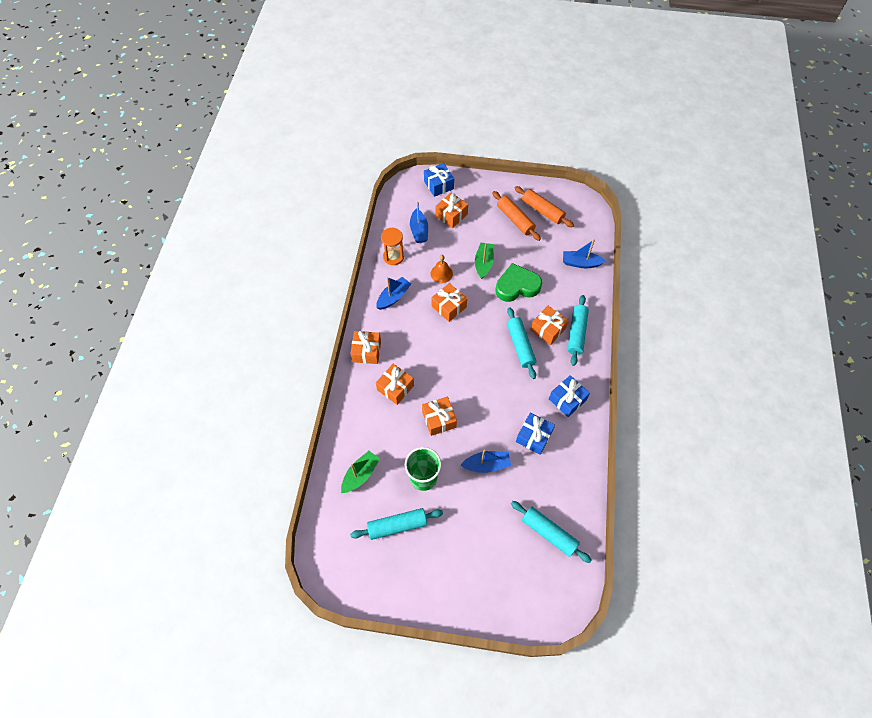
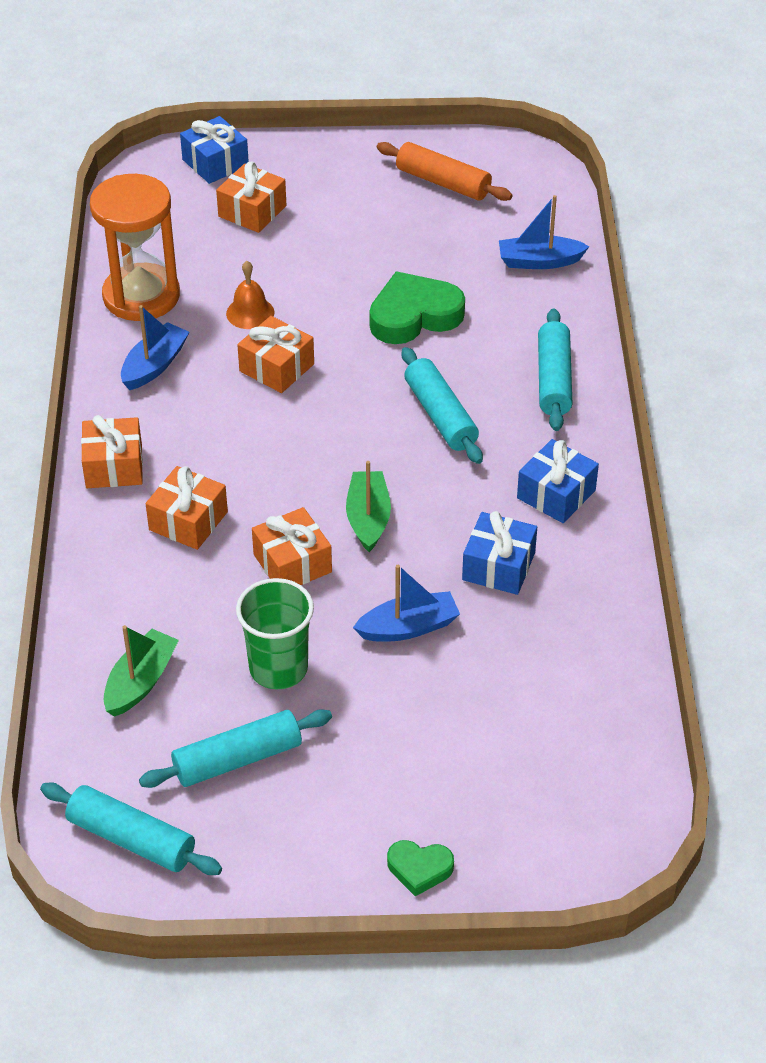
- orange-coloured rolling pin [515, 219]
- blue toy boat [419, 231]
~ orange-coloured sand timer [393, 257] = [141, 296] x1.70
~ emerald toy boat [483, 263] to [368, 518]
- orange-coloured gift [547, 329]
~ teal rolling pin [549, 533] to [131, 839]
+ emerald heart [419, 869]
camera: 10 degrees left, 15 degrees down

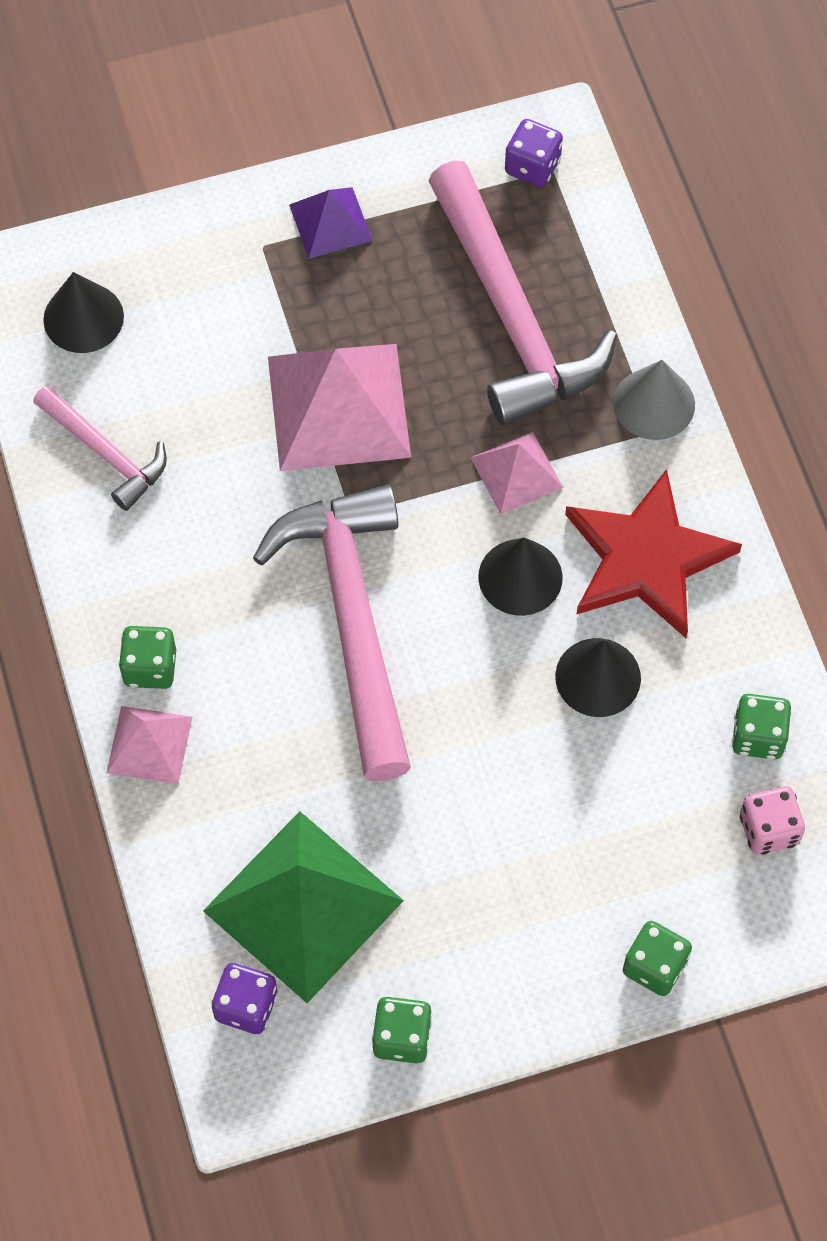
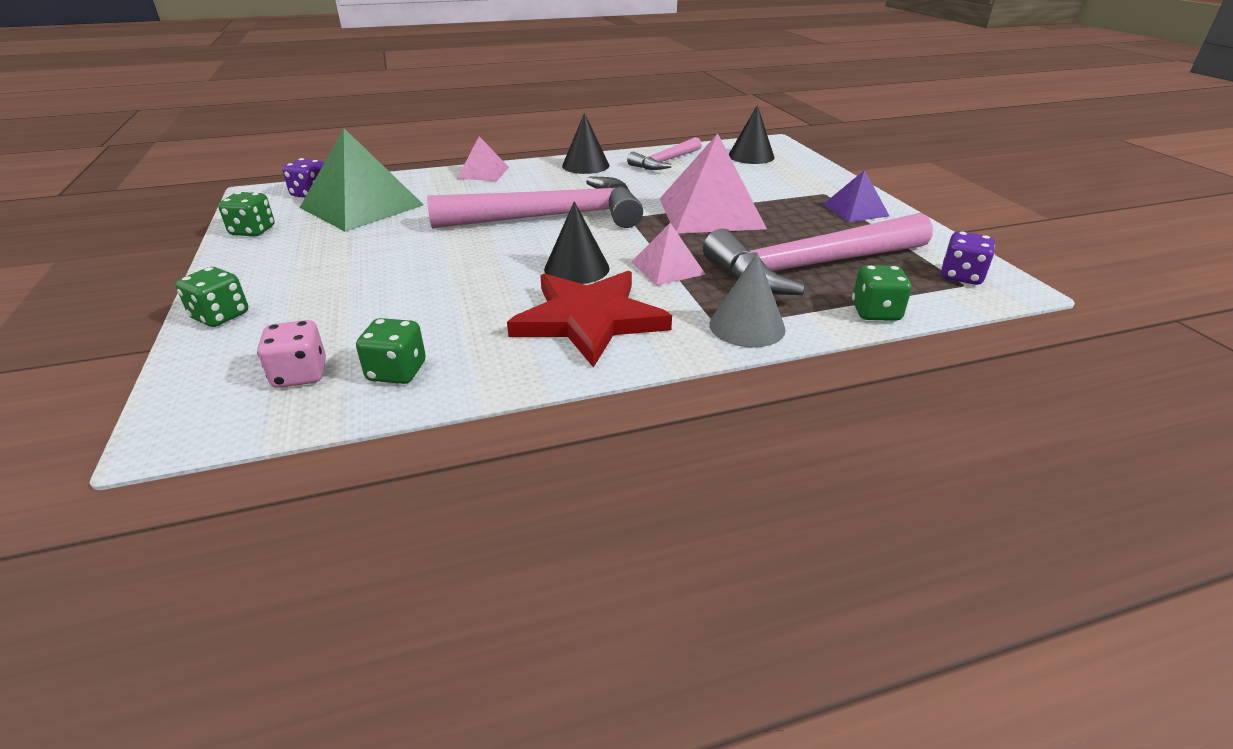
~ emerald game die [150, 667] to [875, 312]
~ ebony solid cone [598, 677] to [585, 165]
camera: 90 degrees right, 30 degrees down

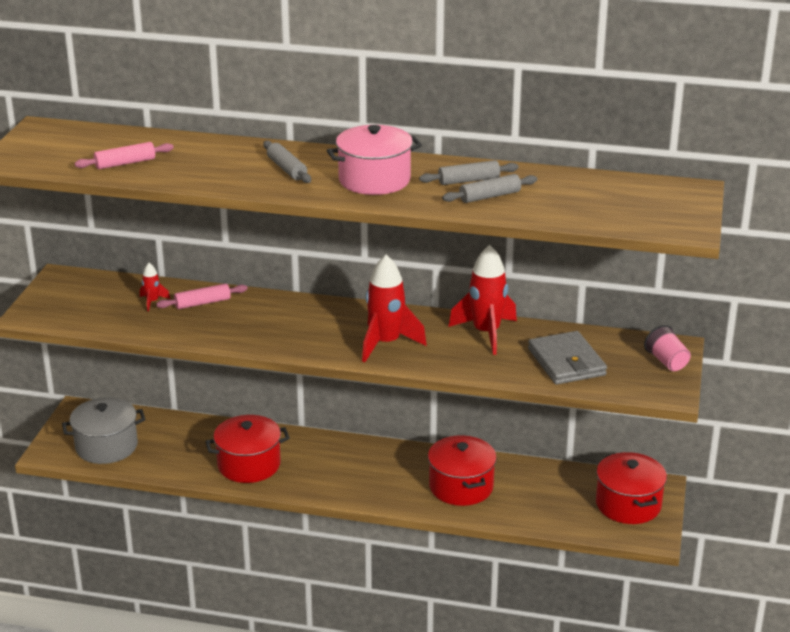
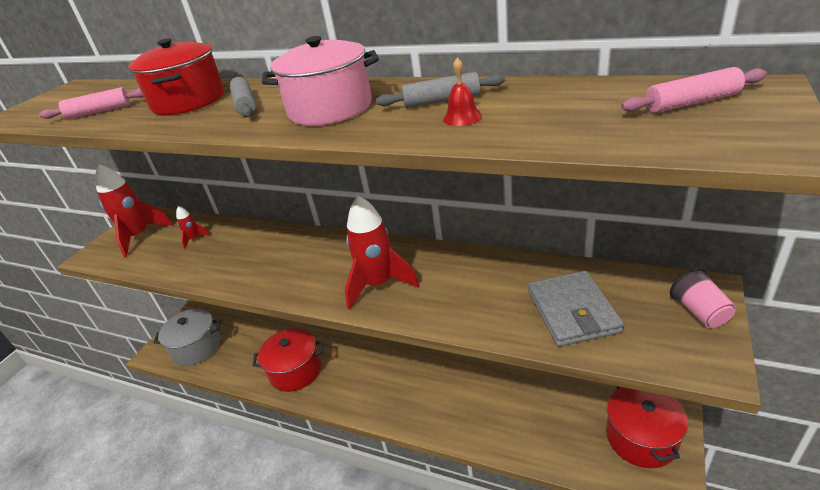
~ gray rolling pin [490, 196] to red hand bell [462, 117]
~ red spaceship [486, 333] to [139, 236]
~ rose-pink rolling pin [202, 303] to [692, 103]
~ red cooking pot [461, 486] to [188, 101]
camera: 15 degrees right, 5 degrees up

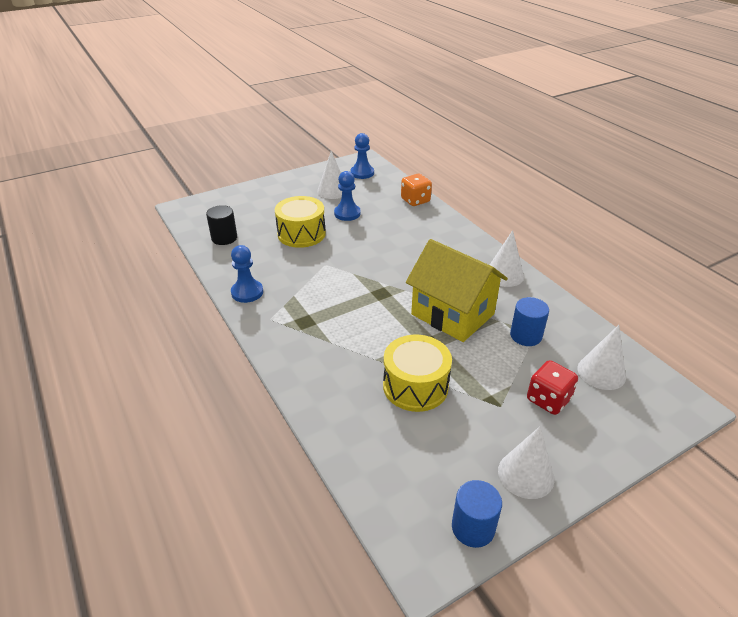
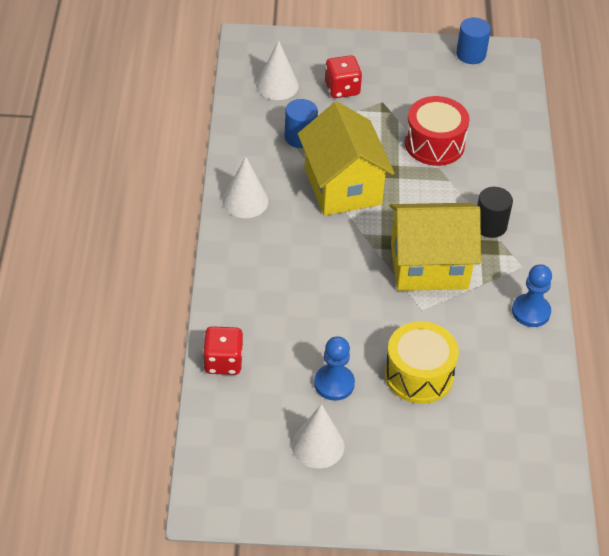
- blue pawn [362, 173]
~ orange-coloured game die [415, 200] to red game die [223, 362]
~ ebony cylinder shape [224, 238] to [490, 225]
~ golden drum [415, 386] to red drum [434, 144]
- white solid cone [526, 474]
+ golden house [429, 266]
camera: 150 degrees left, 10 degrees up

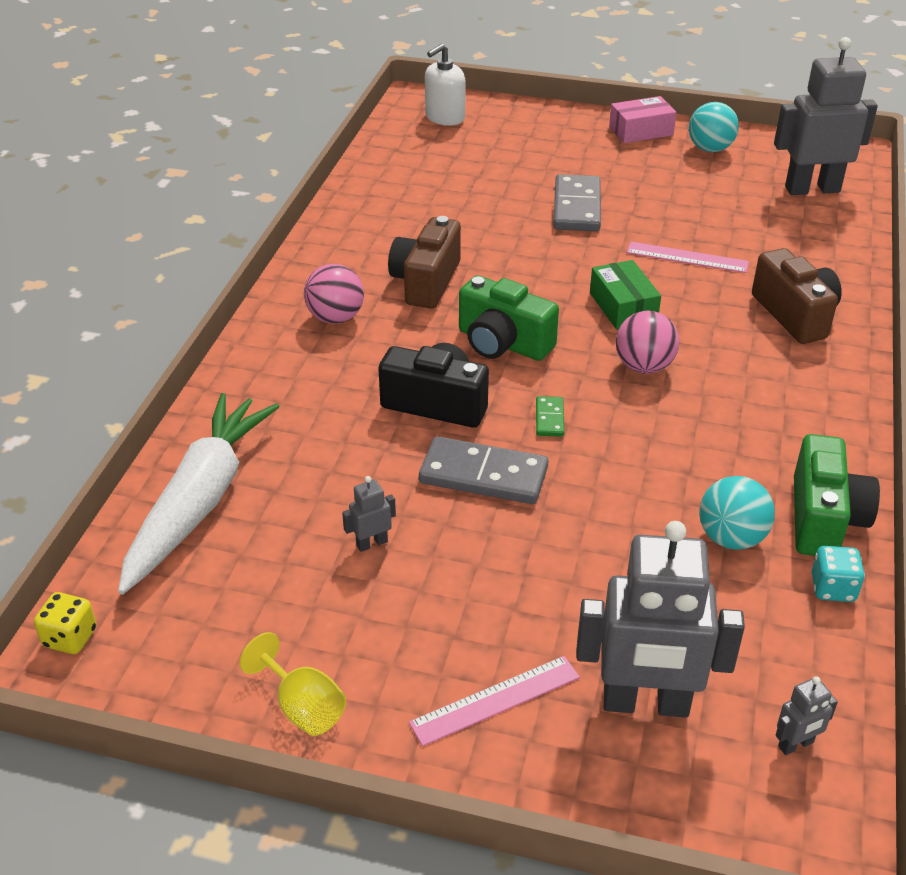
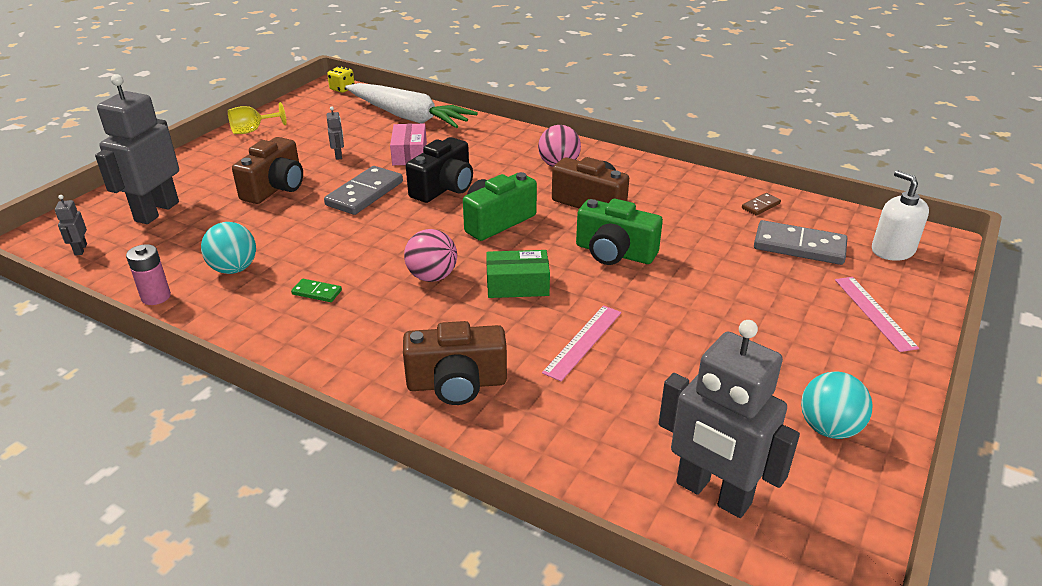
~ gray robot figure [812, 189] = [712, 494] 120 degrees clockwise
~ rose-pink parcel [641, 131] to [409, 154]
~ gray domino [576, 207] to [799, 246]
~ emerald domino [549, 418] to [317, 292]
~ emerald camera [823, 518] to [614, 253]
~ teal game die [832, 588] to rose-pink battery [156, 297]
~ rose-pink straightedge [495, 700] to [874, 312]
+ russet camera [275, 188]
+ russet domino [761, 206]
camera: 105 degrees right, 5 degrees down

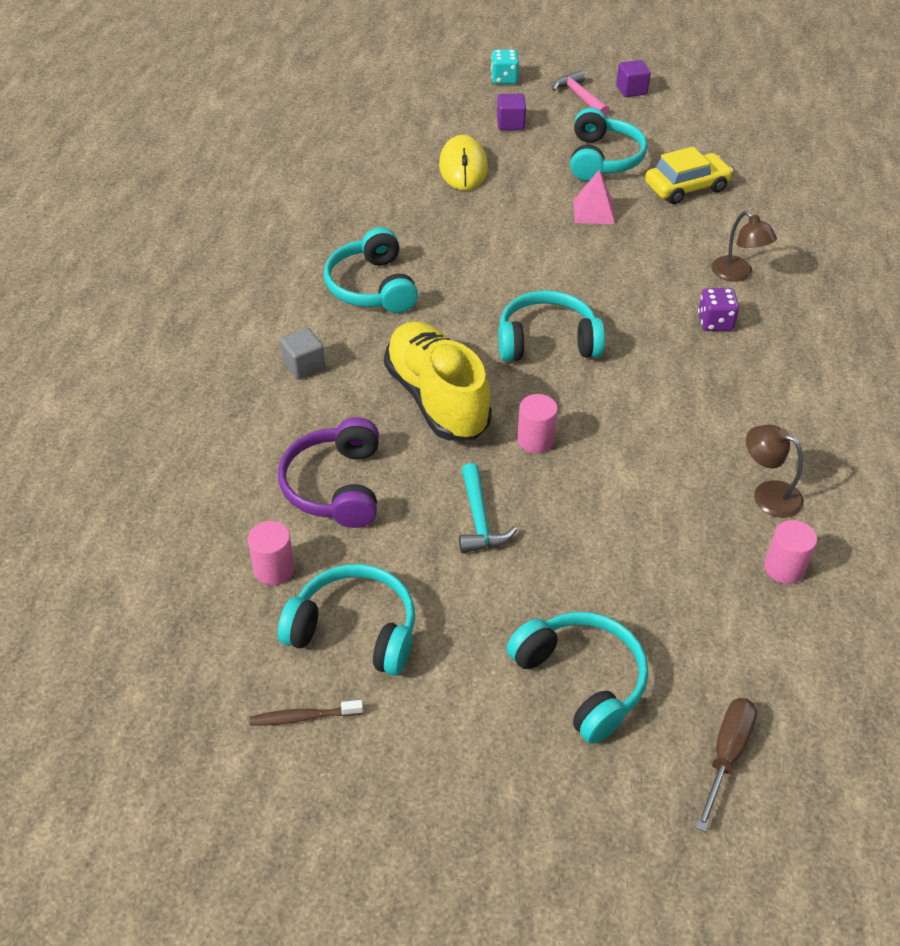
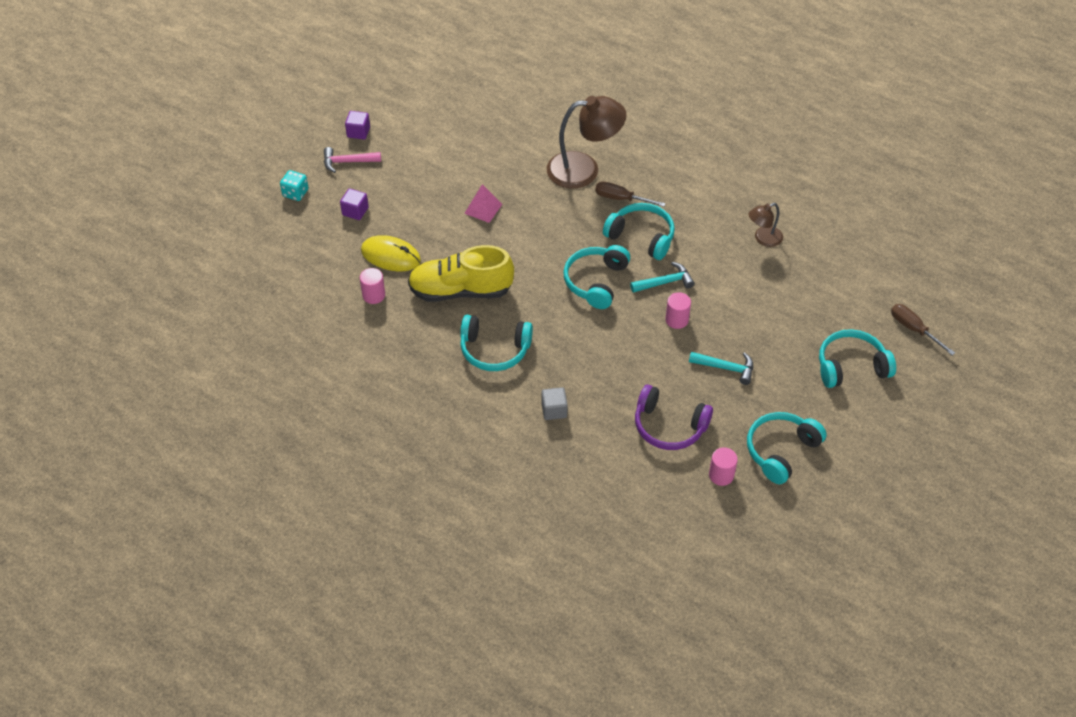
~ teal over-ear headphones [603, 159] to [641, 237]
- golden car [686, 187]
~ russet lamp [737, 274] = [584, 169] x1.92
~ purple game die [715, 322] to russet flat screwdriver [621, 199]
~ golden shoe [437, 399] to [460, 291]
~ rose-pink cylinder shape [784, 568] to [374, 295]
- russet toothbrush [303, 717]
+ teal carpenter's hammer [665, 282]
camera: 65 degrees left, 5 degrees up

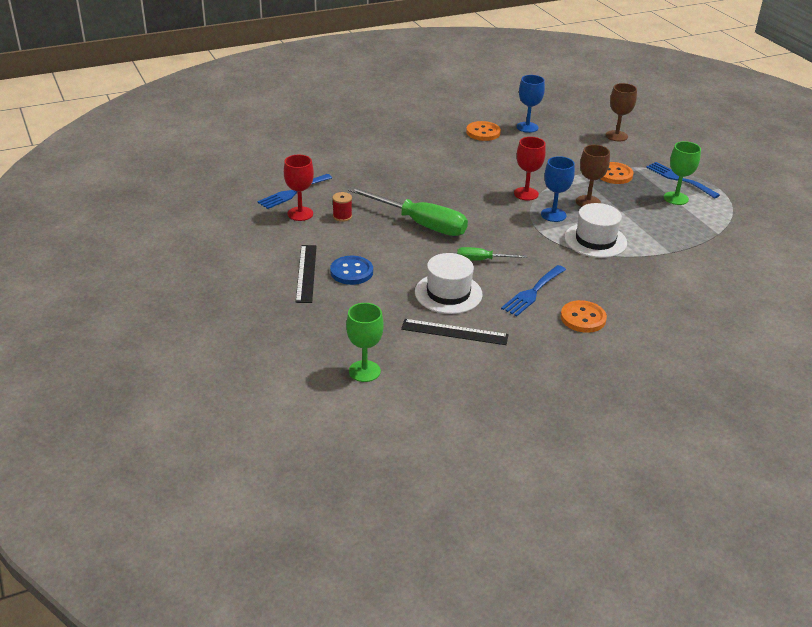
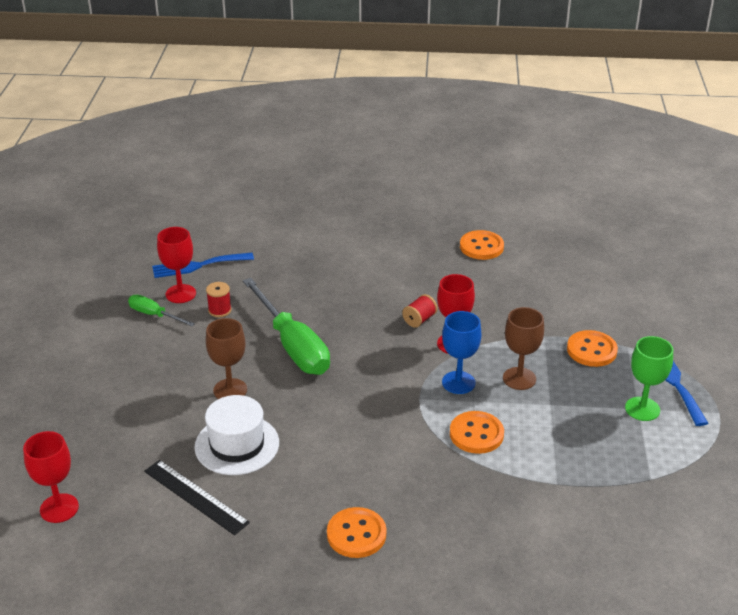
- blue wine glass [527, 127]
~ russet wine glass [616, 136] to [230, 390]
~ white hat [595, 240] to orange-coloured button [476, 434]
- ebony straightedge [306, 273]
~ emerald flat screwdriver [482, 260] to [154, 315]
- blue button [351, 272]
- blue fork [532, 292]
~ emerald wine glass [364, 371] to red wine glass [59, 508]
+ red bobbin [419, 320]
camera: 30 degrees right, 0 degrees up

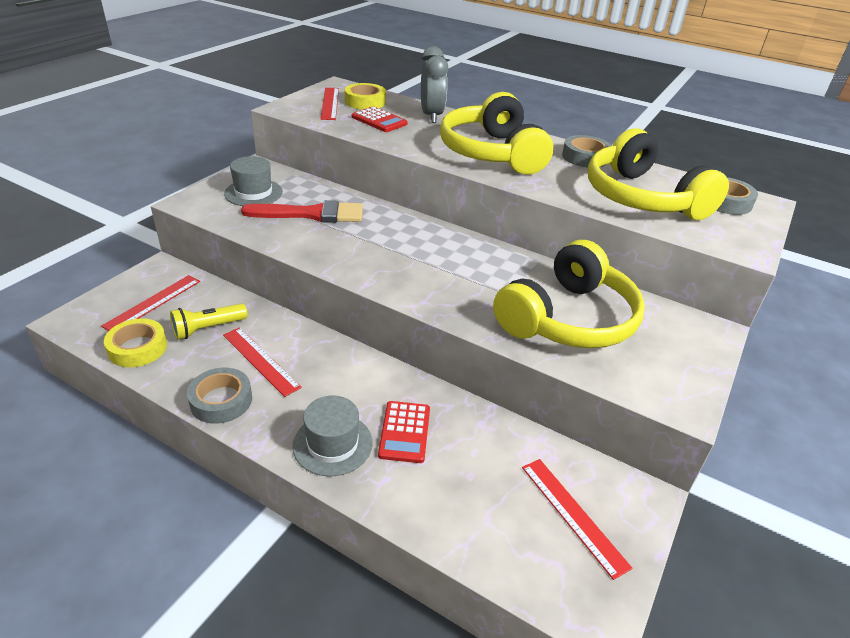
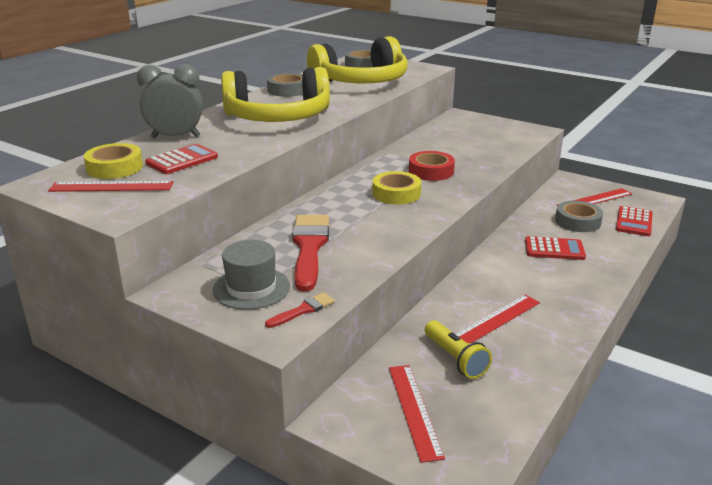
- golden over-ear headphones [568, 319]
~ red straightedge [153, 303] = [414, 410] 45 degrees clockwise
~ golden tape [137, 348] to [396, 194]
~ gray tape [221, 400] to [577, 221]
- gray hat [332, 444]
+ red tape [431, 171]
+ red adding machine [634, 222]
+ red brush [303, 310]
camera: 85 degrees left, 10 degrees down

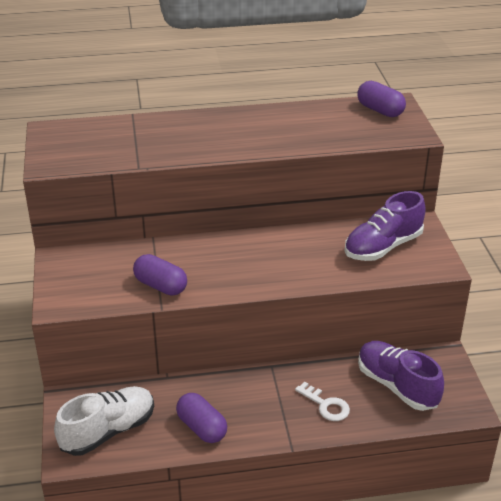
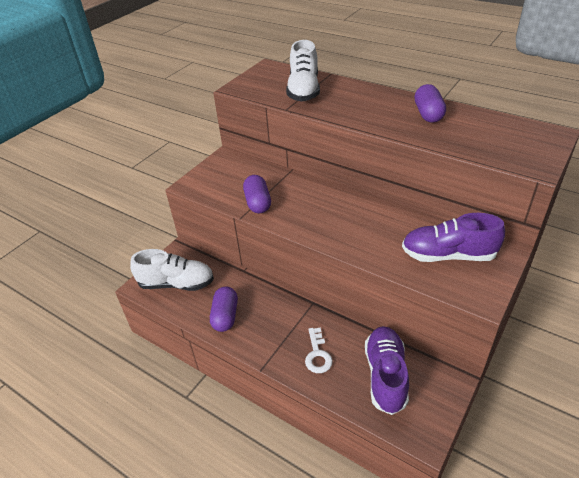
~ purple pill shape [380, 110] to [428, 114]
+ white shoe [303, 90]
camera: 45 degrees right, 5 degrees up

